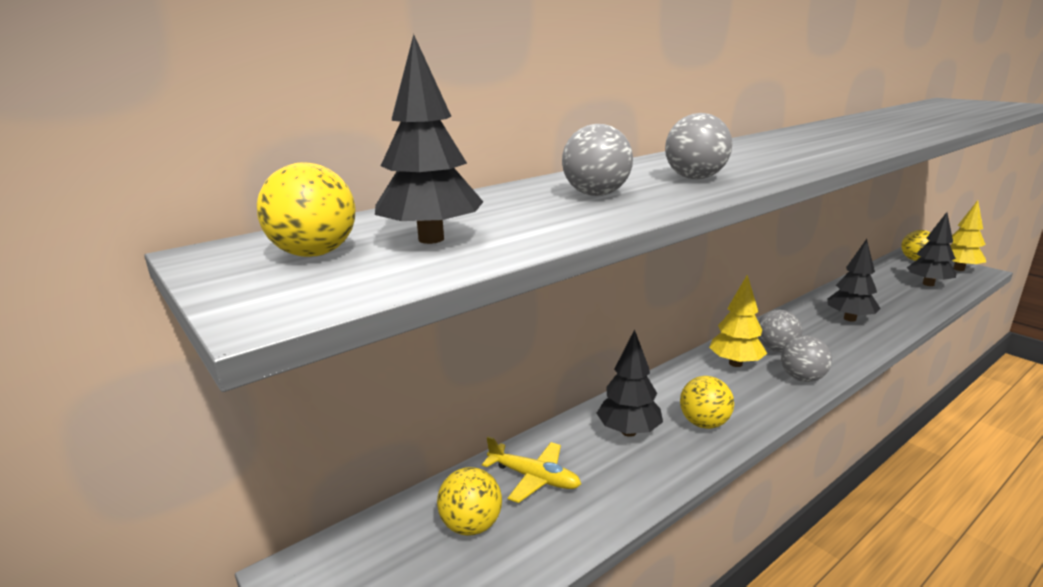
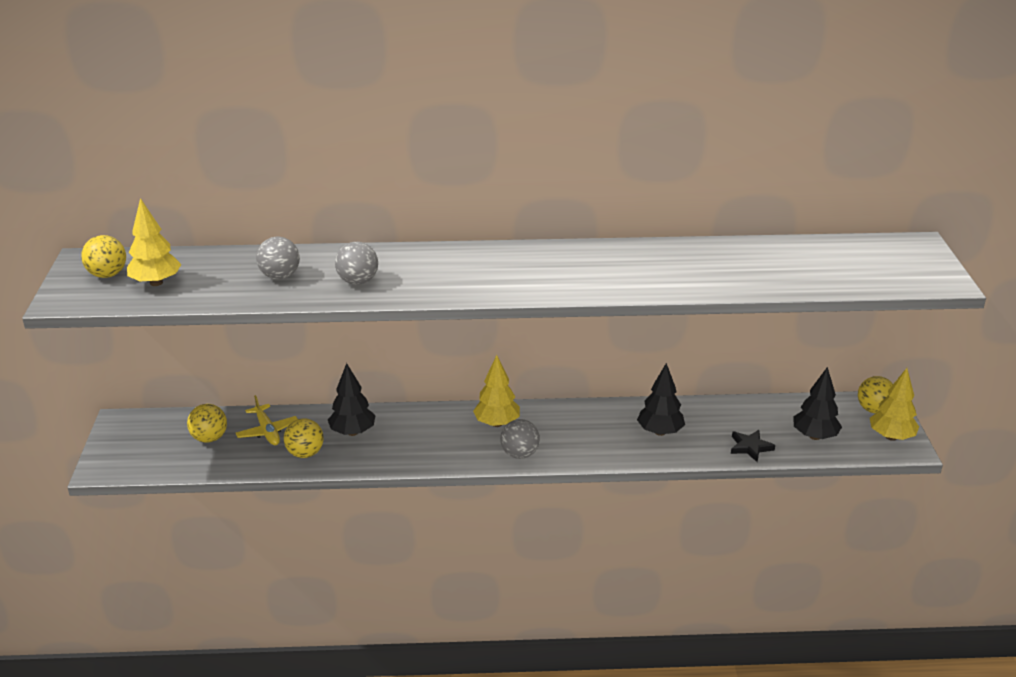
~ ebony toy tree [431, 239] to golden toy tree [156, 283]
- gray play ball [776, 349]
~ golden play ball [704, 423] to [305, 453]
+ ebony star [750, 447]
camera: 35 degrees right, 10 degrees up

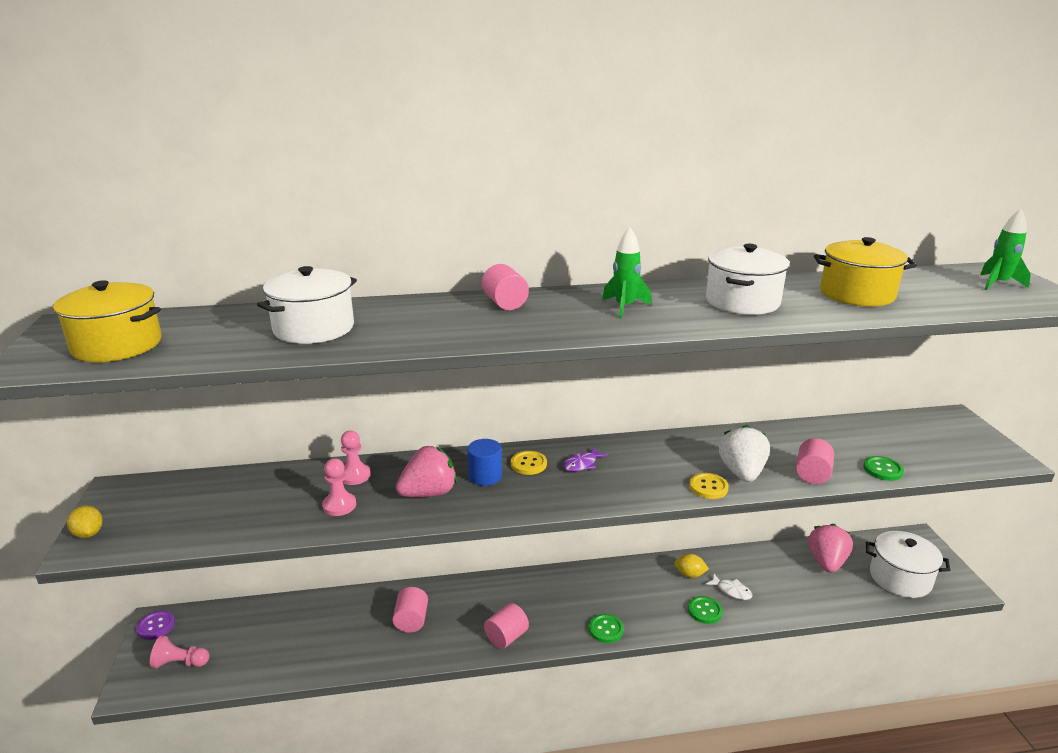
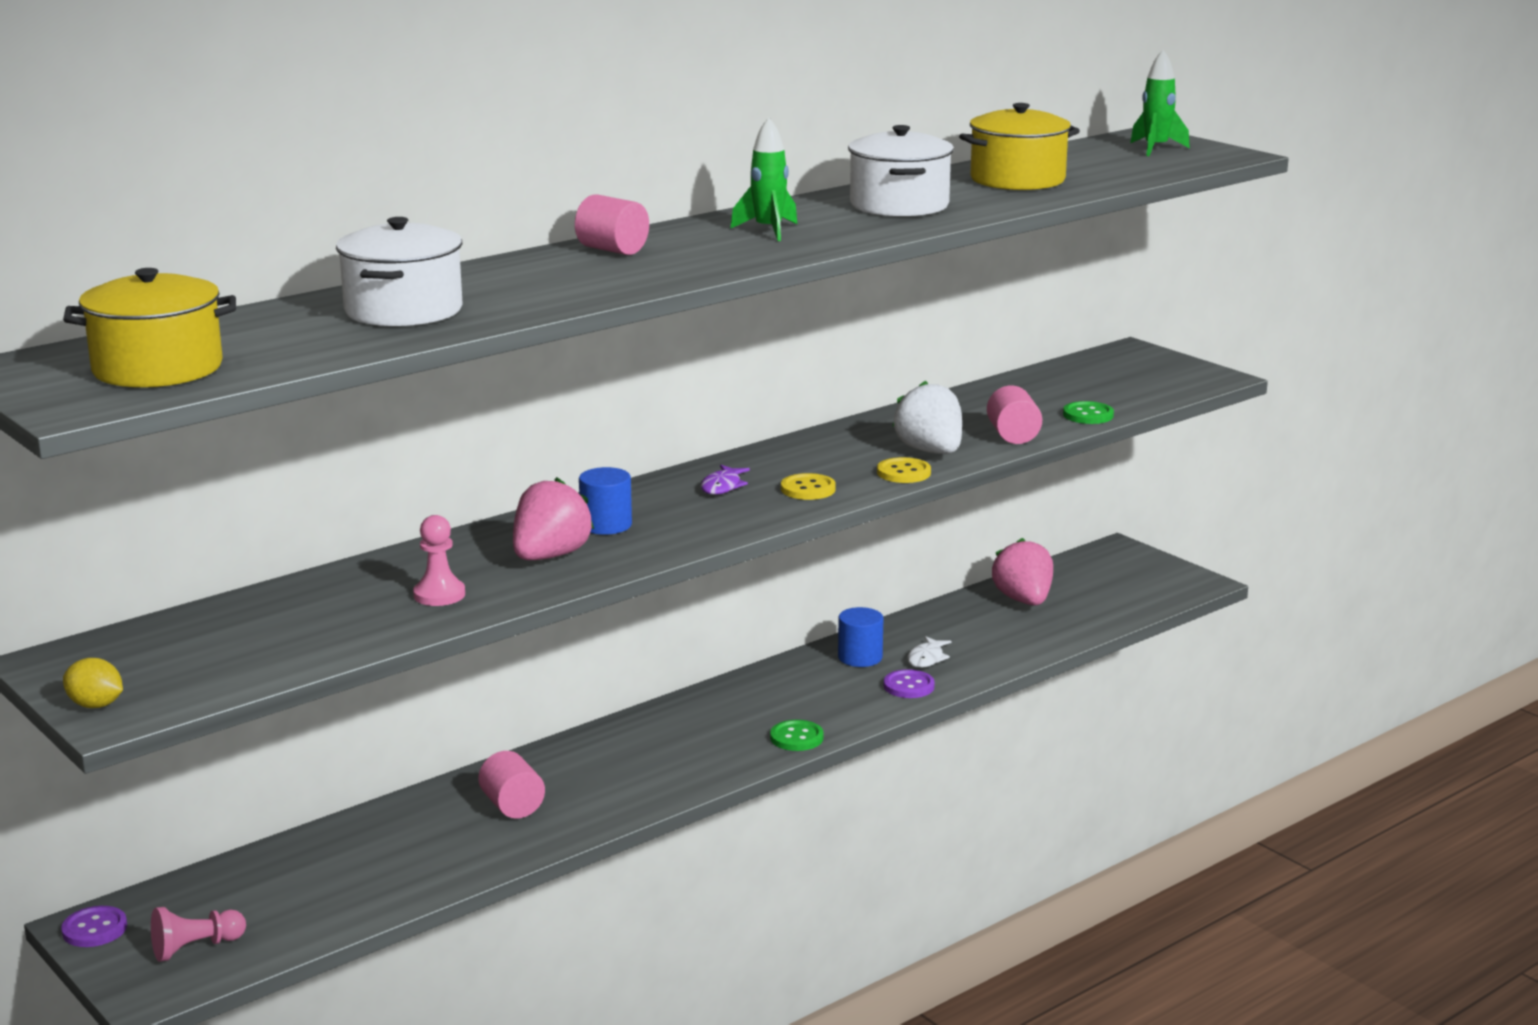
- rose-pink pawn [354, 475]
~ golden button [528, 464] to [808, 489]
- white cooking pot [900, 578]
~ golden toy lemon [690, 574] to blue cylinder shape [860, 657]
~ white fish figure [731, 591] = [927, 658] 105 degrees clockwise
~ emerald button [705, 611] to purple button [908, 686]
- rose-pink cylinder shape [506, 637]
camera: 30 degrees left, 5 degrees down

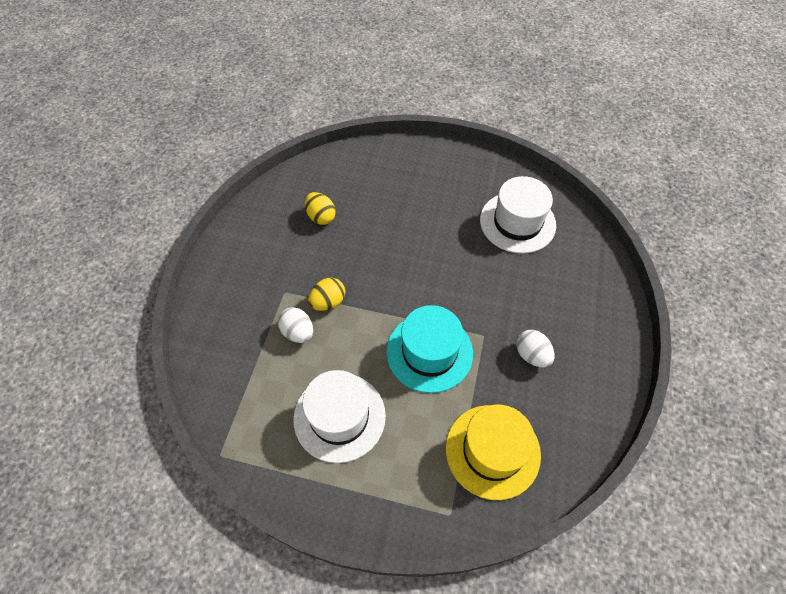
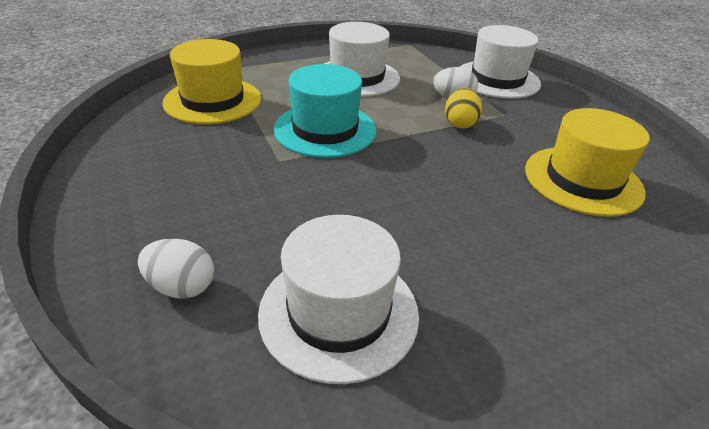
~ golden toy egg [321, 217] to golden hat [583, 180]
~ white toy egg [532, 355] to [181, 287]
+ white hat [497, 79]
camera: 140 degrees right, 20 degrees down

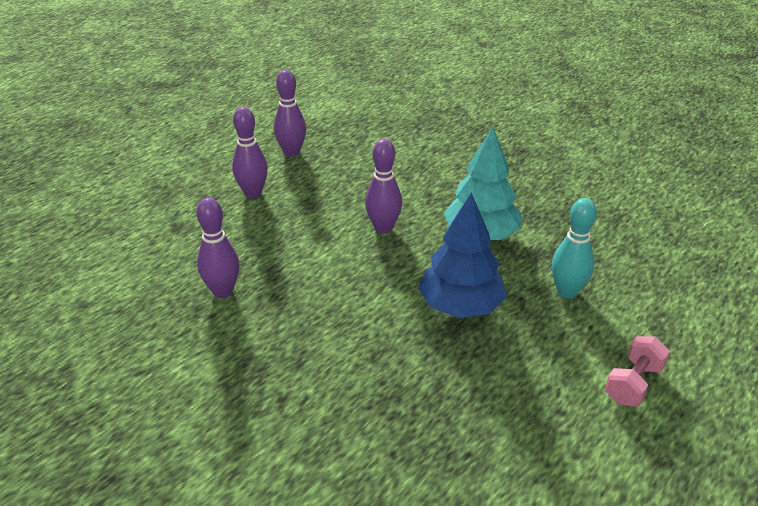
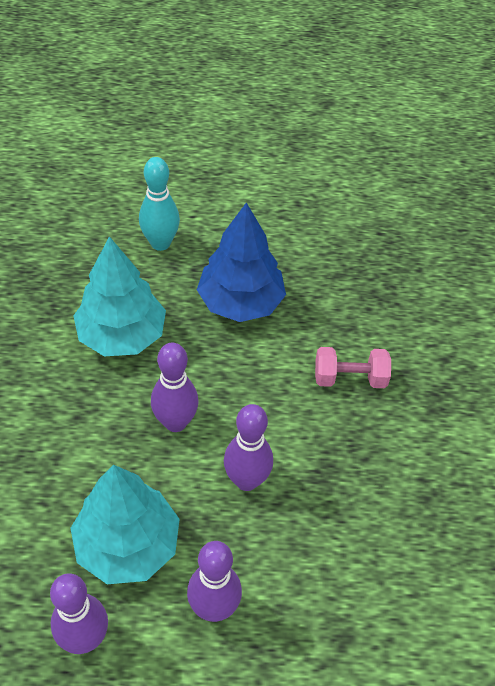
~ purple bowling pin [223, 291] to [246, 480]
~ rose-pink hand weight [633, 383] to [350, 378]
+ teal toy tree [127, 545]
camera: 130 degrees left, 15 degrees up

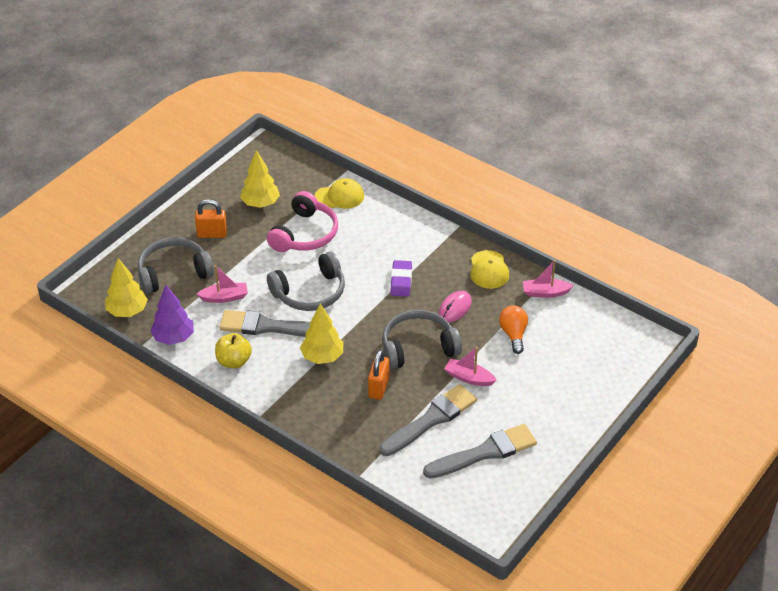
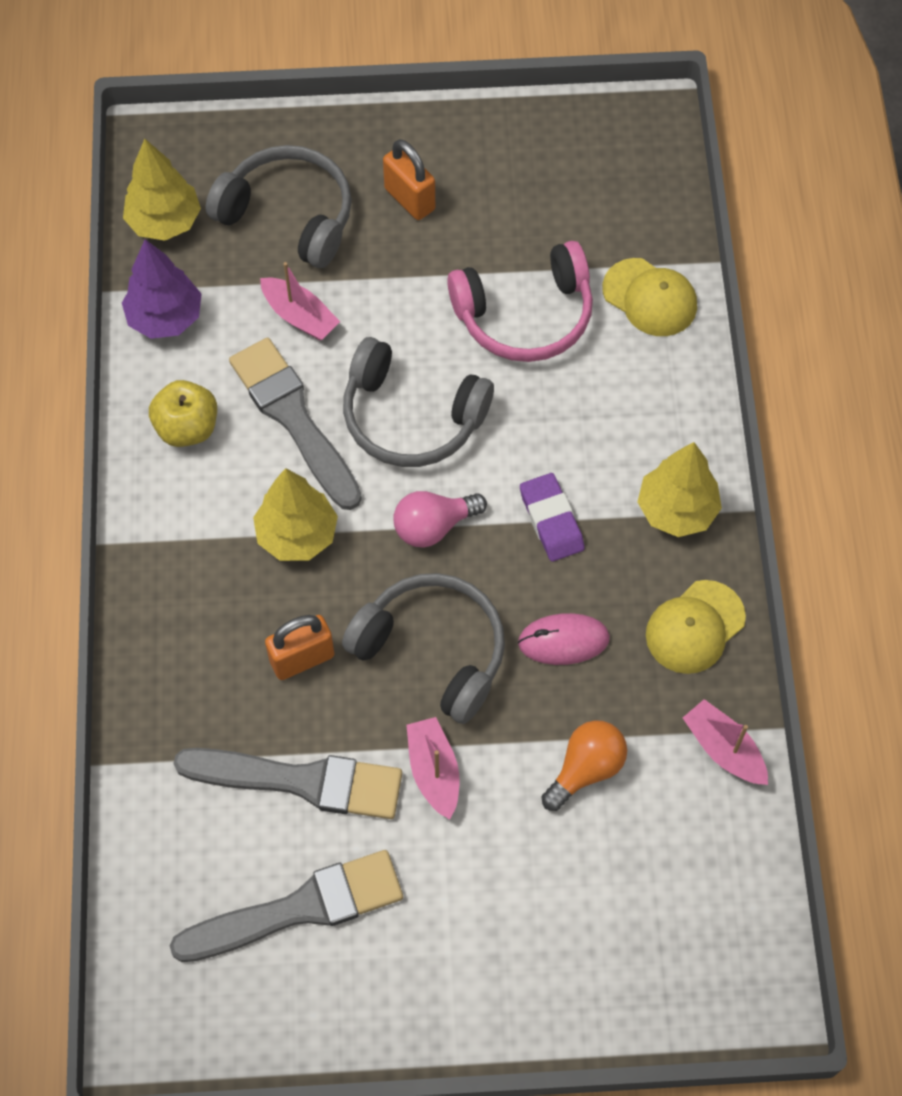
~ golden toy tree [260, 203] to [676, 510]
~ purple gum eraser [401, 281] = [551, 520] 75 degrees counterclockwise
~ gray brush [484, 453] = [298, 909] 45 degrees counterclockwise
+ rose-pink bulb [433, 526]
camera: 50 degrees right, 20 degrees up

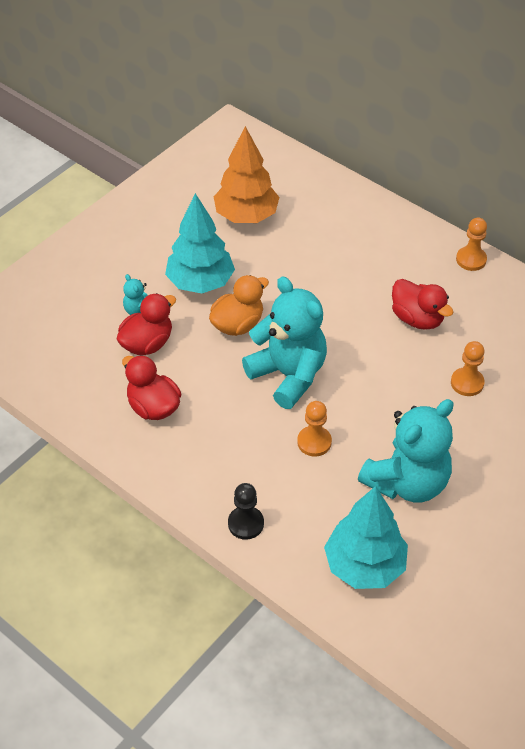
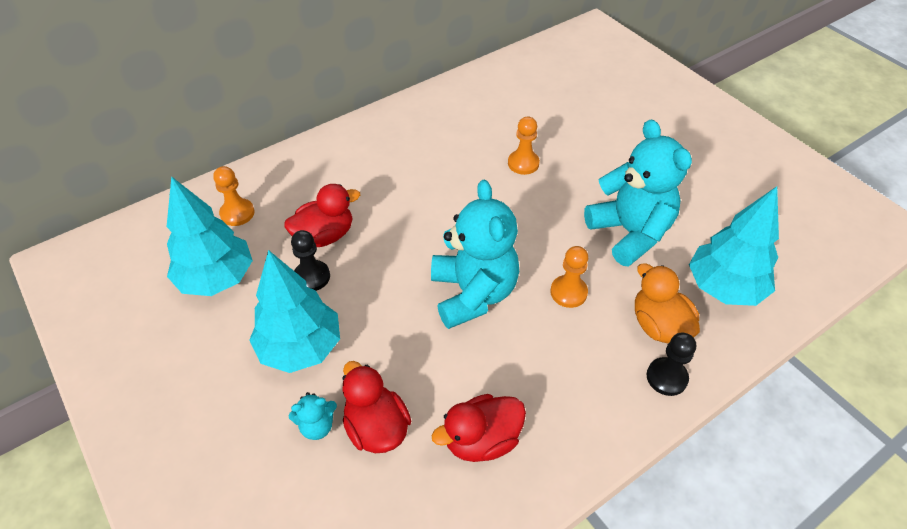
~ orange-coloured toy tree [246, 216] to teal toy tree [217, 279]
~ orange-coloured pawn [471, 259] to [237, 213]
~ orange-coloured rubber duck [238, 324] to [659, 325]
~ teal teddy [288, 375] = [473, 294] 105 degrees clockwise
~ red rubber duck [417, 318] to [324, 236]
+ ebony pawn [312, 277]
camera: 75 degrees left, 0 degrees up

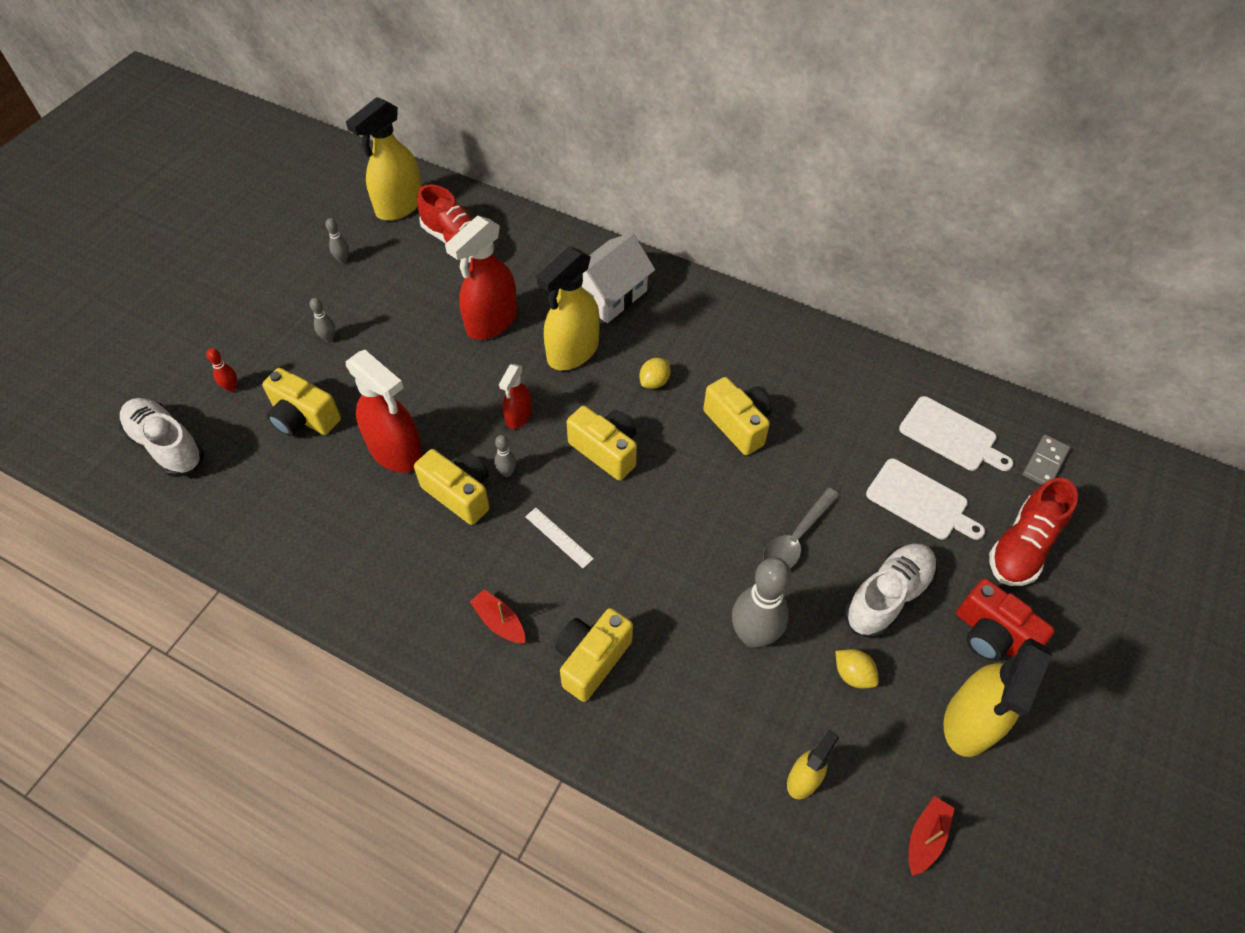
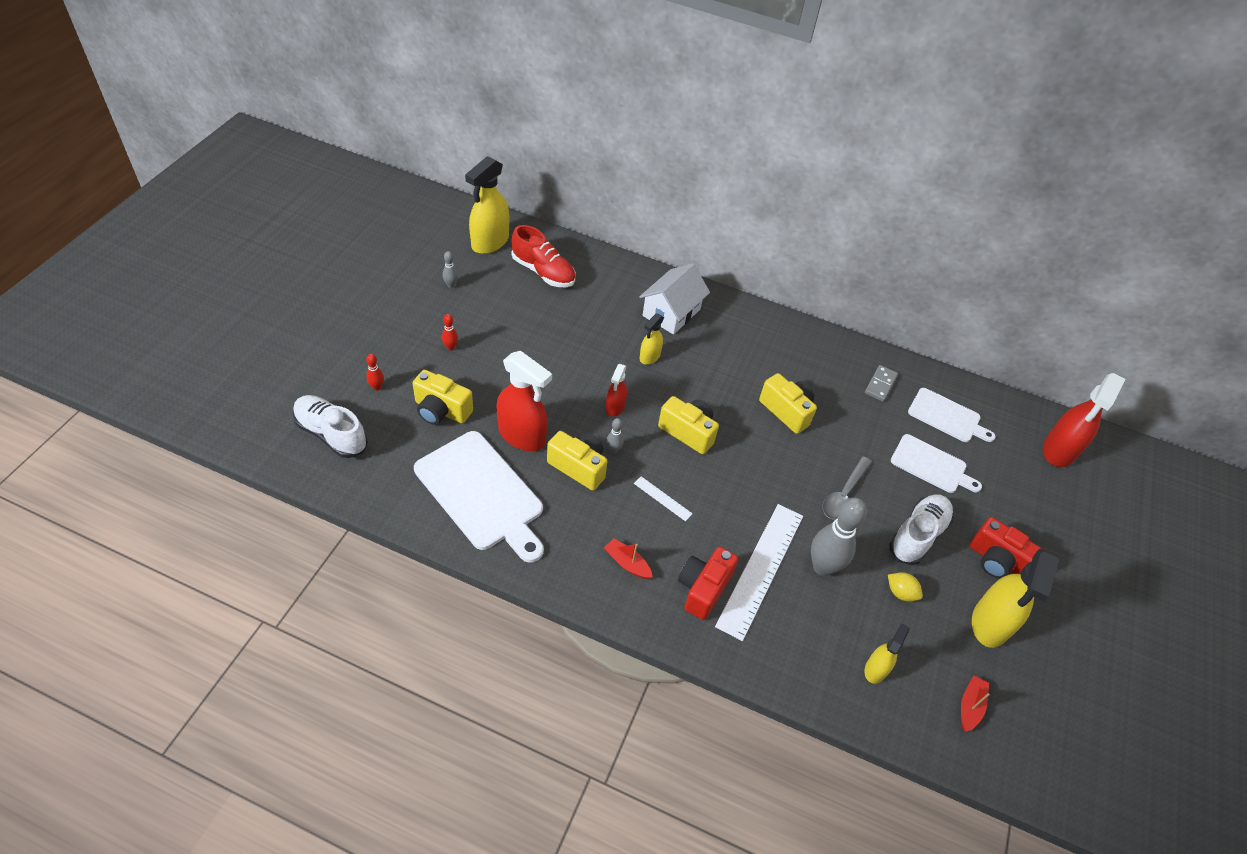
~ red spray cleaner [491, 322] to [1059, 450]
~ golden spray cleaner [572, 352] = [649, 357] x0.54
~ gray bowling pin [329, 338] to red bowling pin [450, 347]
- golden toy lemon [654, 382]
~ gray domino [1044, 462] to [880, 384]
- red shoe [1022, 546]
~ golden camera [591, 659] to red camera [703, 589]
+ white cutting board [481, 493]
+ white straightedge [760, 569]
camera: 10 degrees left, 5 degrees down

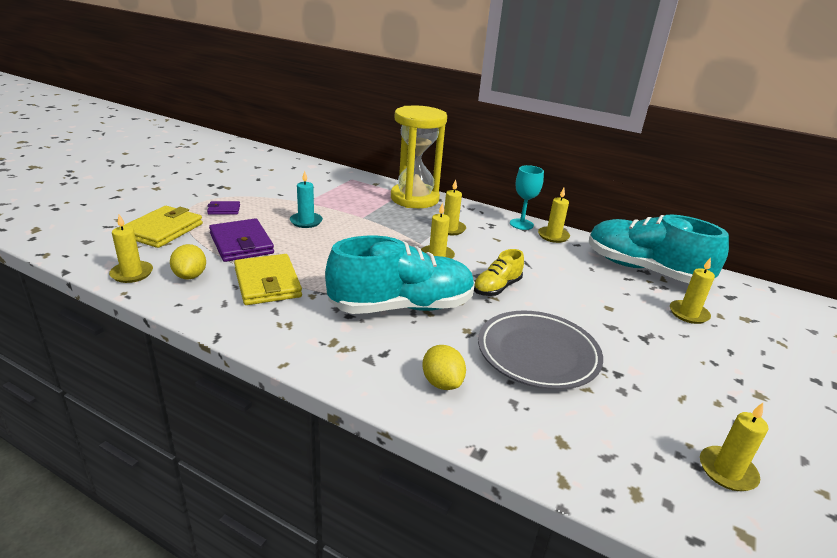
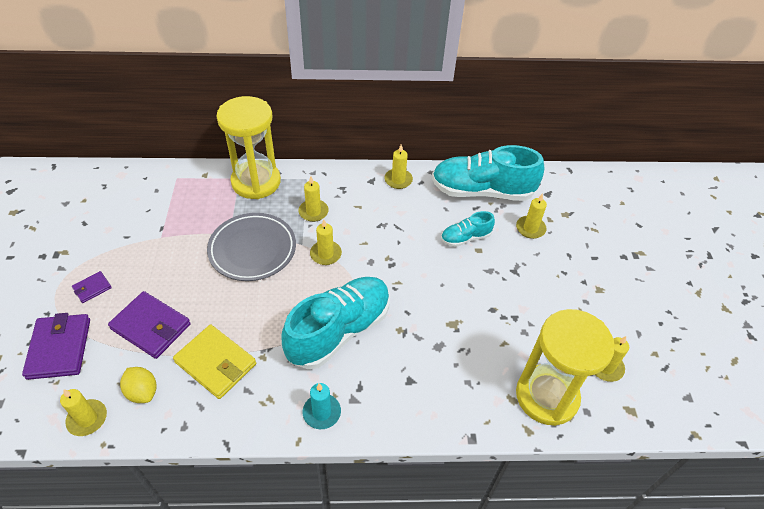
- teal wine glass [521, 224]
~ teal candle [306, 221] to [321, 412]
~ golden billfold [163, 230] to purple billfold [59, 348]
- golden shoe [497, 288]
~ gray plate [538, 354] to [252, 250]
- golden toy lemon [442, 382]
+ teal shoe [465, 238]
+ golden sand timer [546, 396]
camera: 30 degrees left, 20 degrees up

